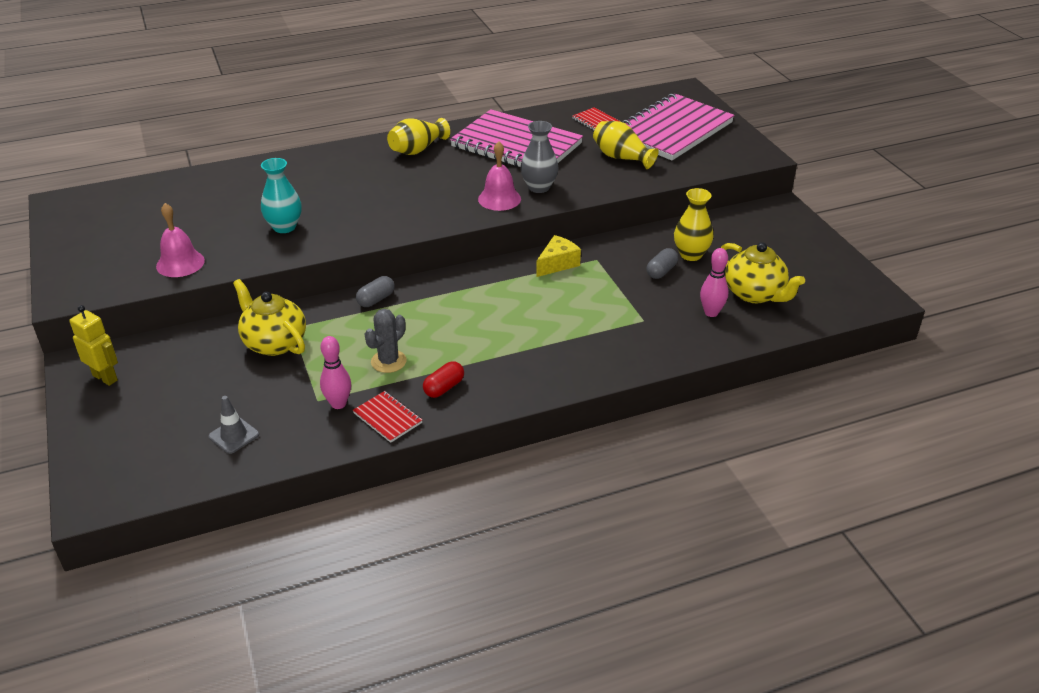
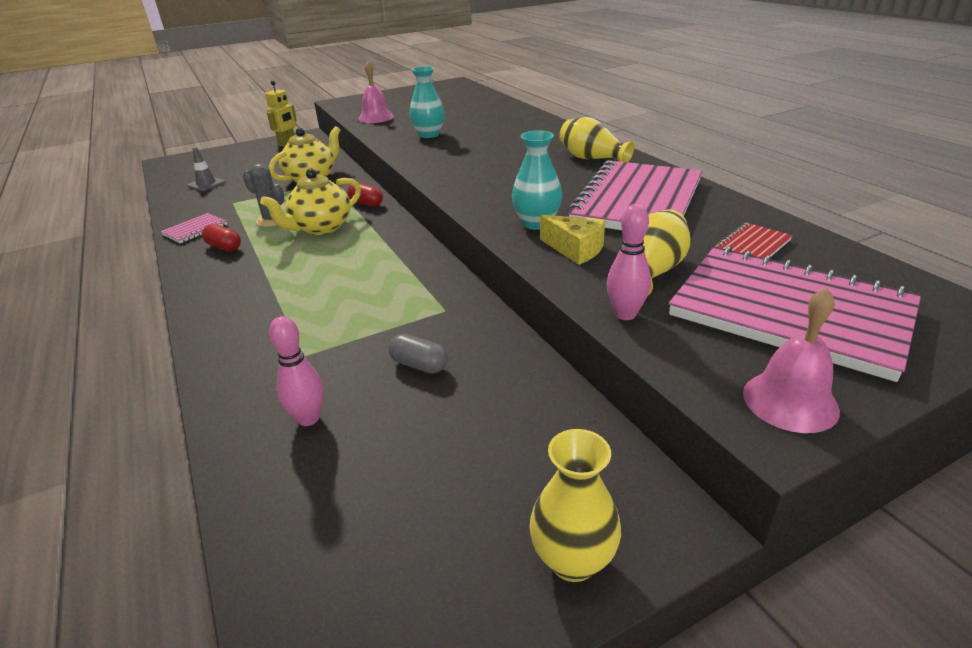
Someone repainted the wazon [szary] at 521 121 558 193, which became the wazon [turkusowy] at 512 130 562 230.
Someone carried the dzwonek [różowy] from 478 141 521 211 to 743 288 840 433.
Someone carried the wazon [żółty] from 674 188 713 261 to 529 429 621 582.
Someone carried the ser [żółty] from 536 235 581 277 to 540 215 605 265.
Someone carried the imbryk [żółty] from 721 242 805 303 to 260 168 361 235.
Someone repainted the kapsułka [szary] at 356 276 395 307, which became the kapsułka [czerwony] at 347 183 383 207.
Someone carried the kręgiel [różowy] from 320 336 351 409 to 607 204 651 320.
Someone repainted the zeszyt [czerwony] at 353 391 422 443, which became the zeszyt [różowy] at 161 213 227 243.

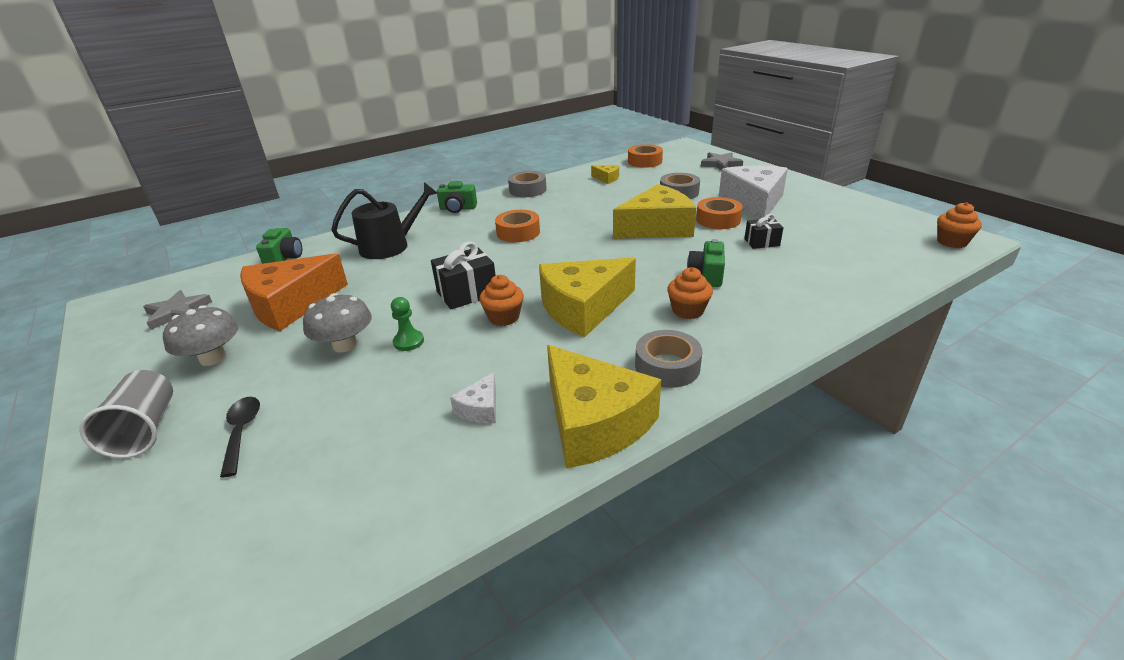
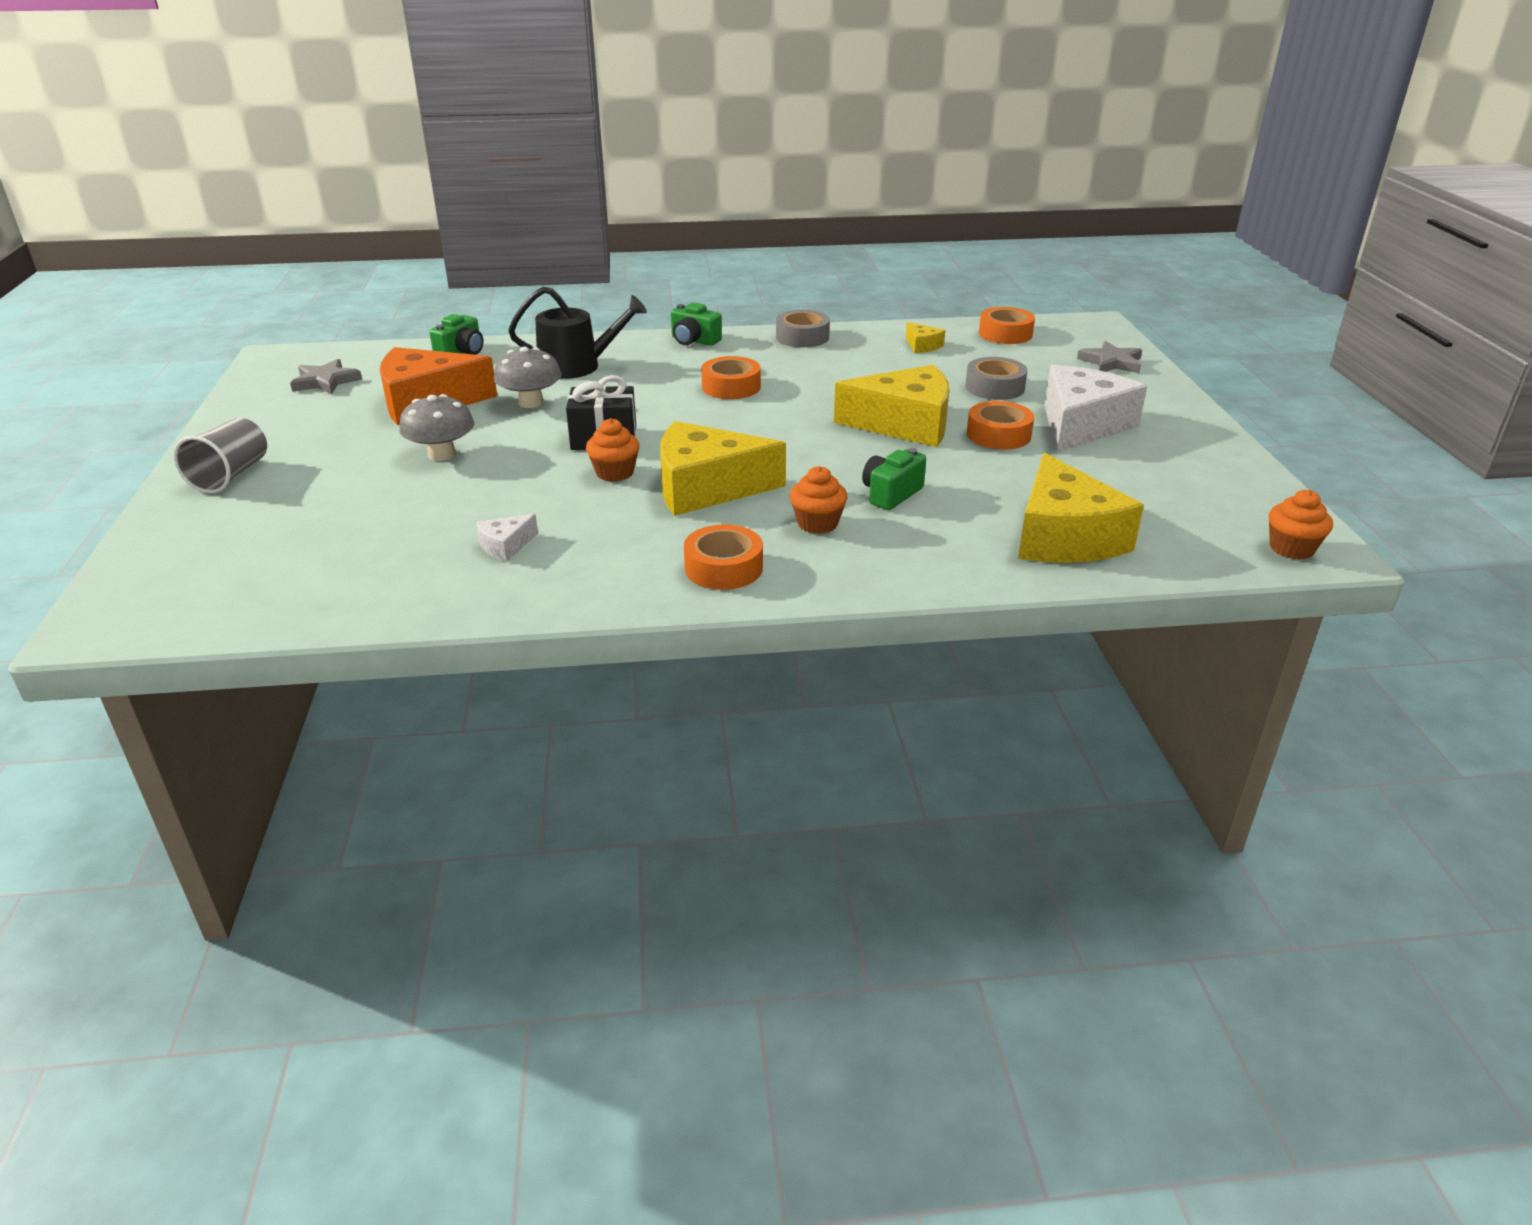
Someone took away the prezent [czarny] at 744 214 784 249.
Someone took away the pionek [zielony] at 391 297 424 351.
Someone carried the grzyb [szary] from 163 305 238 366 to 494 347 561 408.
Someone repainted the taśma klejąca [szary] at 635 330 702 388, which became the taśma klejąca [pomarańczowy] at 684 524 763 590.
Someone carried the ser [żółty] from 547 345 661 469 to 1018 453 1144 563.
Someone took away the łyżka [czarny] at 220 397 260 478.

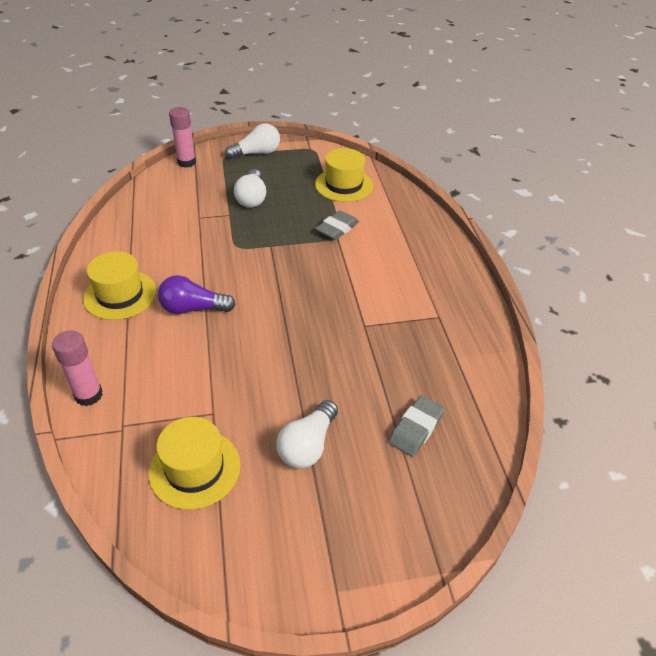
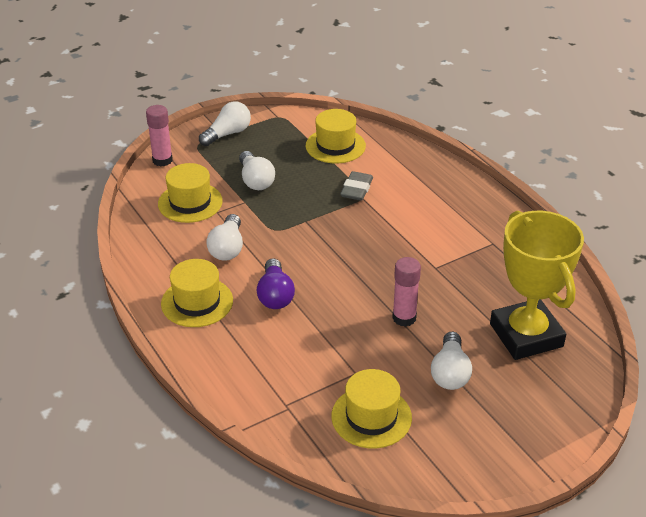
Someone rotated the żarówka [fioletowy] at 158 275 236 314 by 75 degrees counterclockwise.
Someone carried the klej w sztyfcie [różowy] from 52 330 103 406 to 392 257 421 327.
Someone swapped the gumka do mazania [szary] at 389 396 445 457 for the puchar [żółty] at 490 211 584 360.
Someone put down the kapelusz [żółty] at 158 163 223 223.
Someone put down the żarówka [biały] at 206 214 243 261.

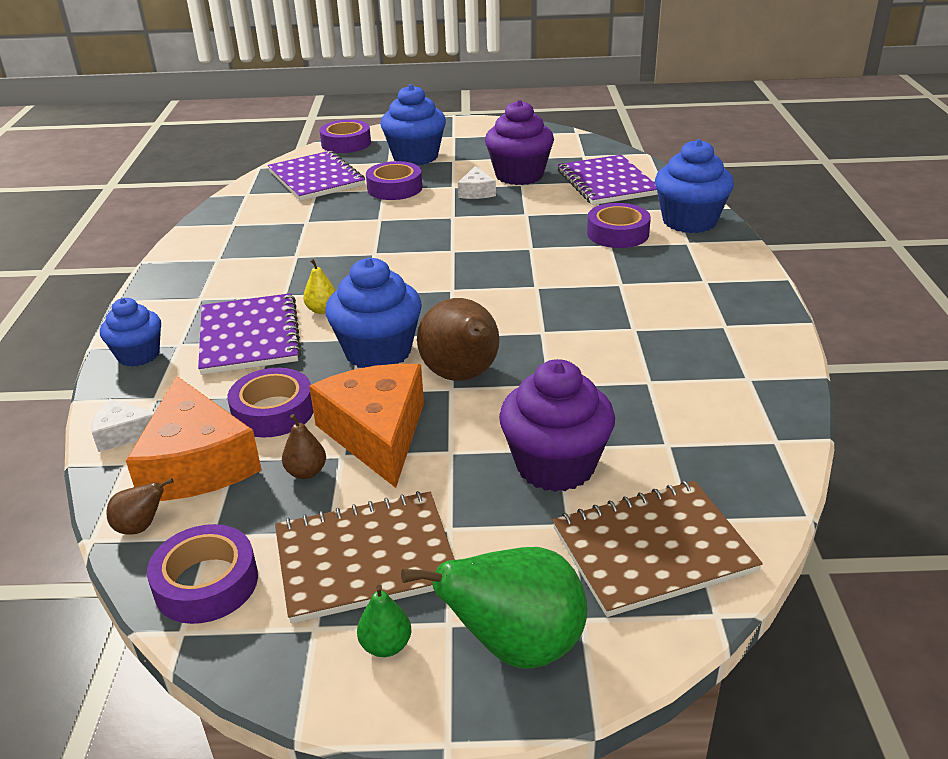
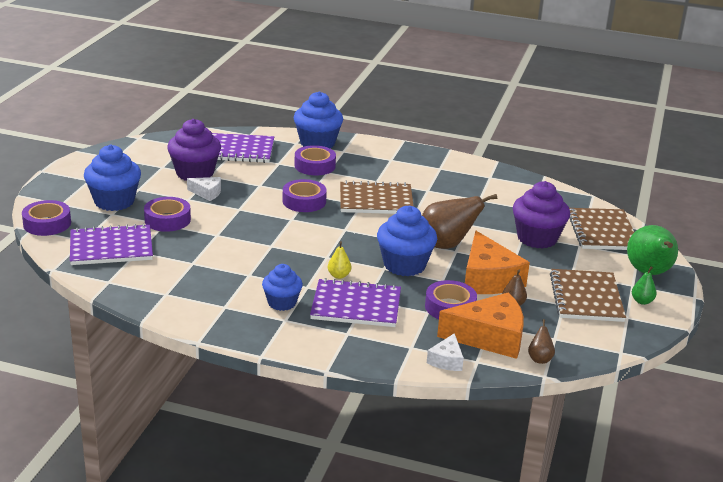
Someone carried the muffinka [niebieski] from 100 298 161 367 to 262 264 303 311.
Someone rotated the ser [pomarańczowy] at 309 364 424 488 by 105 degrees counterclockwise.
Someone carried the taśma klejąca [fioletowy] from 147 524 258 624 to 283 179 327 212.
Someone put down the zeszyt [brązowy] at 340 180 414 214.

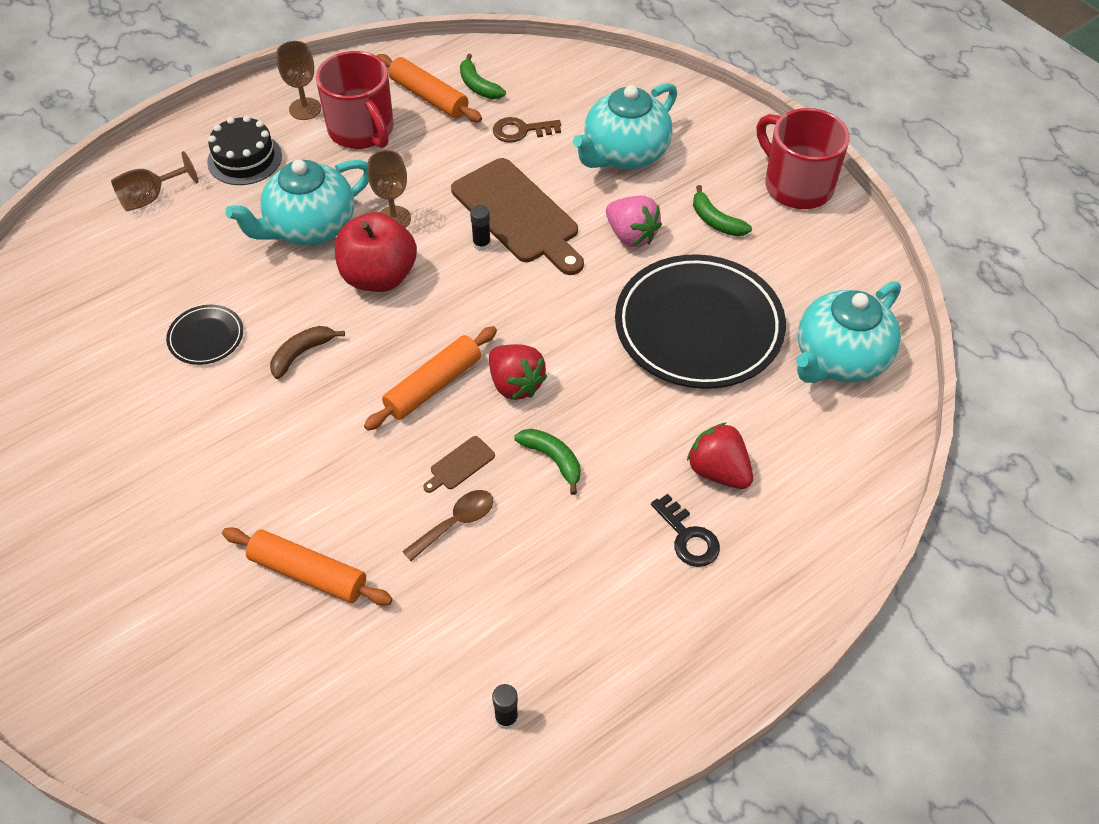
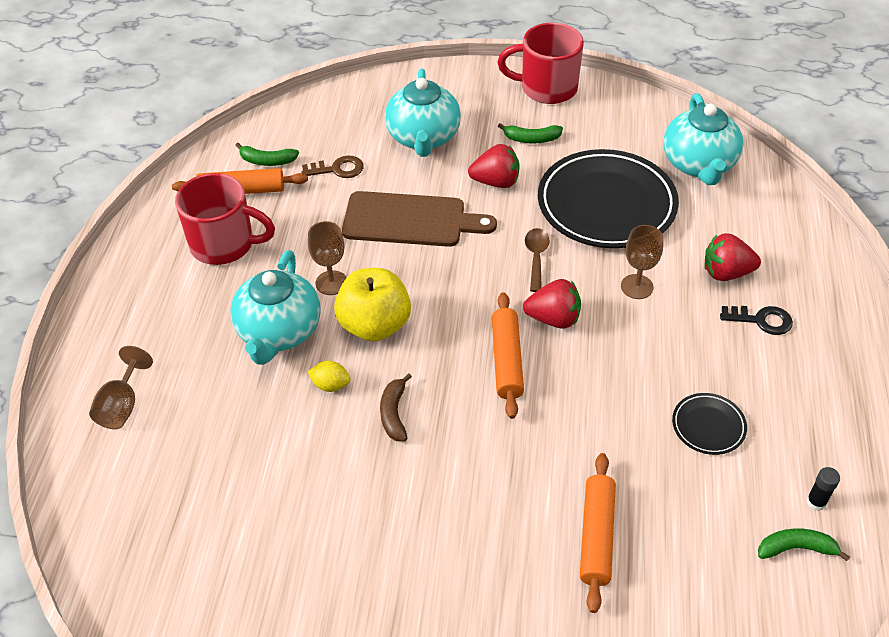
Someone carried the kielich [brązowy] from 277 41 321 120 to 621 225 663 299.
Someone took away the tort [czarny] at 207 115 282 185.
Someone rotated the klucz [brązowy] at 493 117 561 143 by 135 degrees counterclockwise.
Someone repainted the truskawka [różowy] at 606 196 662 247, which became the truskawka [czerwony] at 468 144 520 188.
Someone took away the klej w sztyfcie [czarny] at 470 205 491 251.
Someone repainted the jabłko [czerwony] at 335 212 417 292, which became the jabłko [żółty] at 334 268 411 342.
Someone carried the talerz [czarny] from 166 305 243 365 to 672 393 747 455.
Someone carried the banan [zielony] from 514 429 581 495 to 758 528 850 561.
Someone took away the deska do krojenia [brązowy] at 423 436 495 493.
Someone carried the łyżka [brązowy] from 402 490 493 561 to 525 228 550 292.
Someone rotated the wałek do ciasta [pomarańczowy] at 222 527 393 606 by 60 degrees counterclockwise.
Someone put down the cytryna [żółty] at 308 361 351 392.

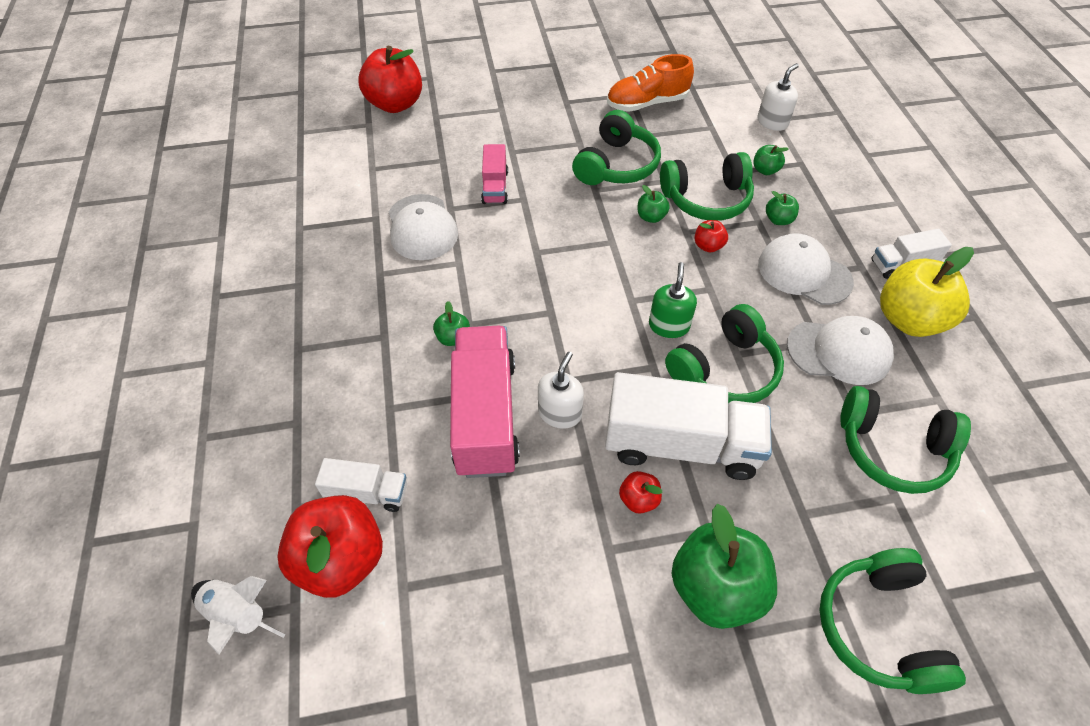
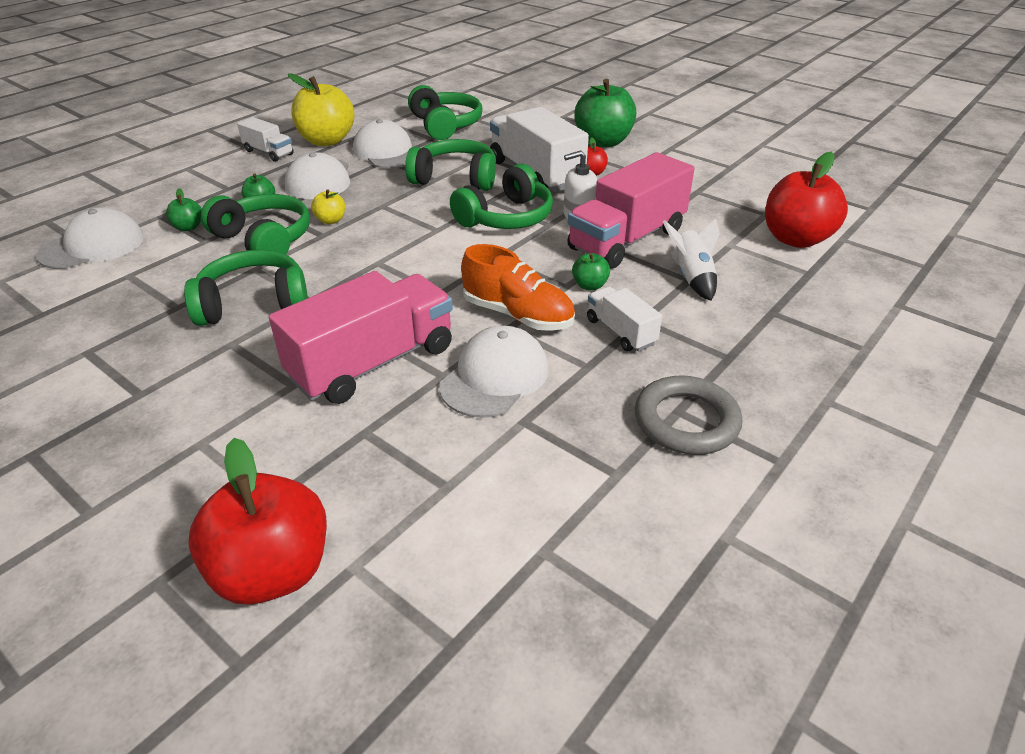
Someone carried the but [pomarańczowy] from 607 54 694 112 to 461 244 575 331.
Someone swapped the dozownik mydła [biały] at 757 63 799 131 for the czapka [biały] at 36 207 144 269.
Someone scaled the ciężarówka [różowy] at 481 144 508 204 by 1.97.
Someone took away the jabłko [zielony] at 638 185 670 223.
Someone repainted the jabłko [czerwony] at 694 220 728 253, which became the jabłko [żółty] at 311 189 345 224.
Someone took away the dozownik mydła [zielony] at 649 262 697 338.
Someone carried the ciężarówka [biały] from 315 458 407 512 to 587 286 662 351.
Someone carried the słuchawki [zielony] from 819 548 966 694 to 450 164 553 229.
Someone carried the rakieta [biały] from 191 576 285 655 to 663 219 720 301.
Someone put down the pierścień [szary] at 635 375 743 455.

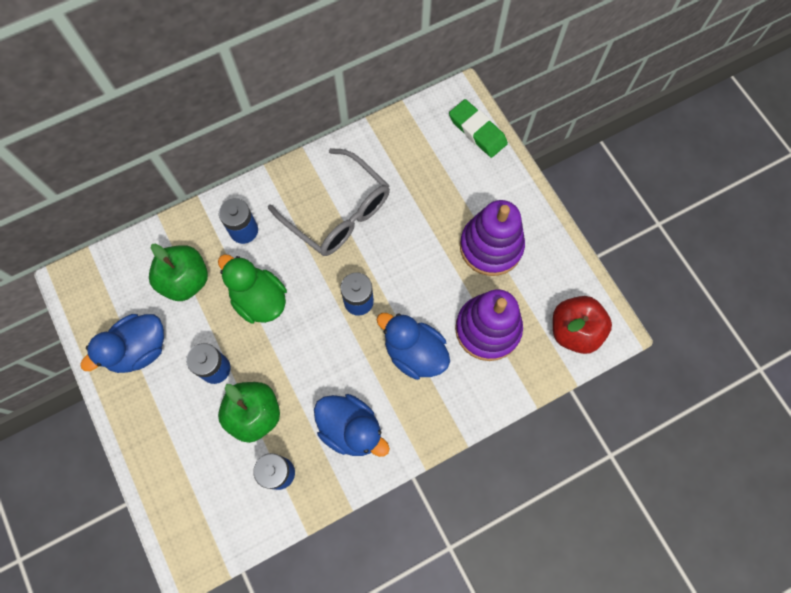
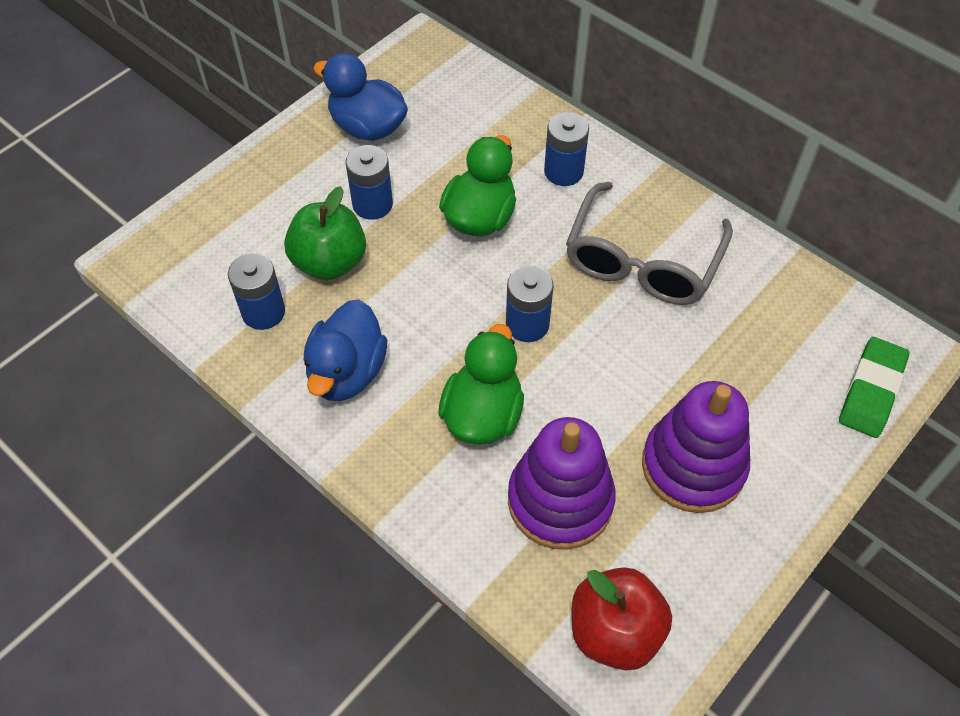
Someone took away the jabłko [zielony] at 149 244 208 301.
Someone repainted the kaczka [niebieski] at 377 313 450 380, which became the kaczka [zielony] at 438 324 524 445.

